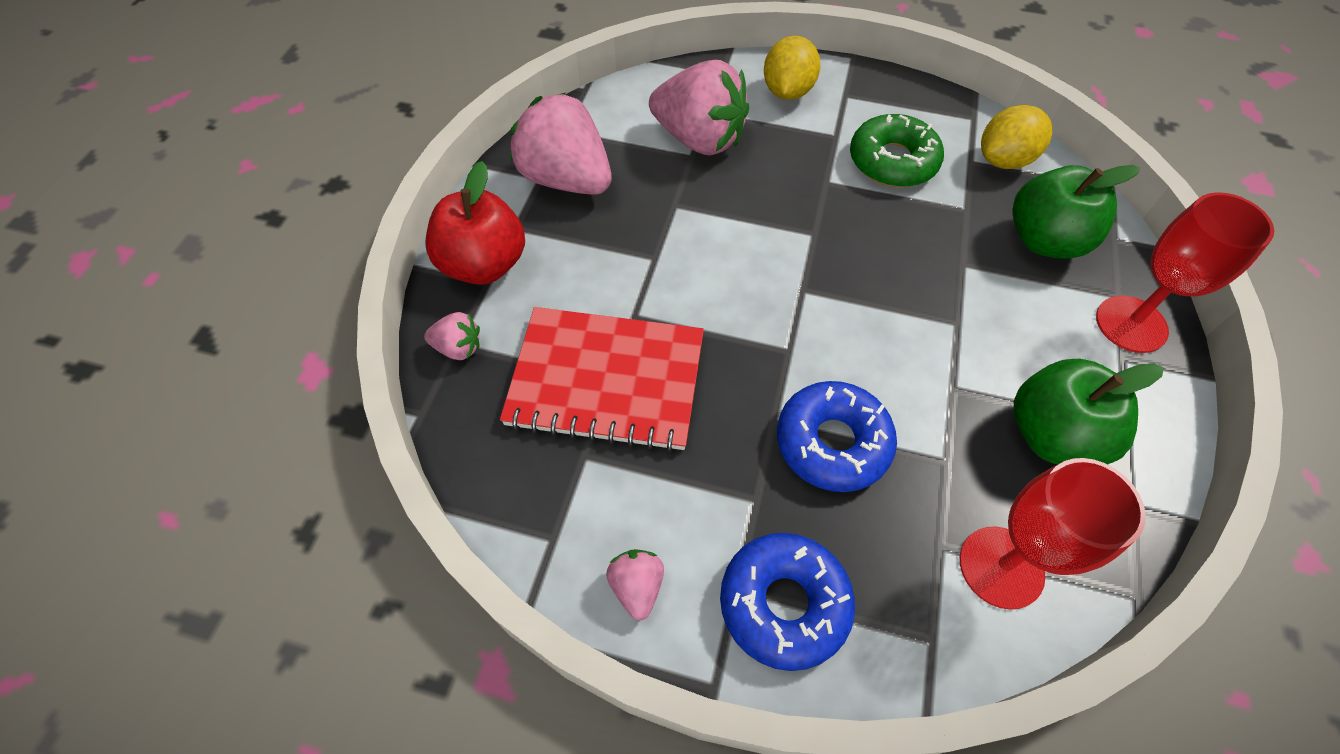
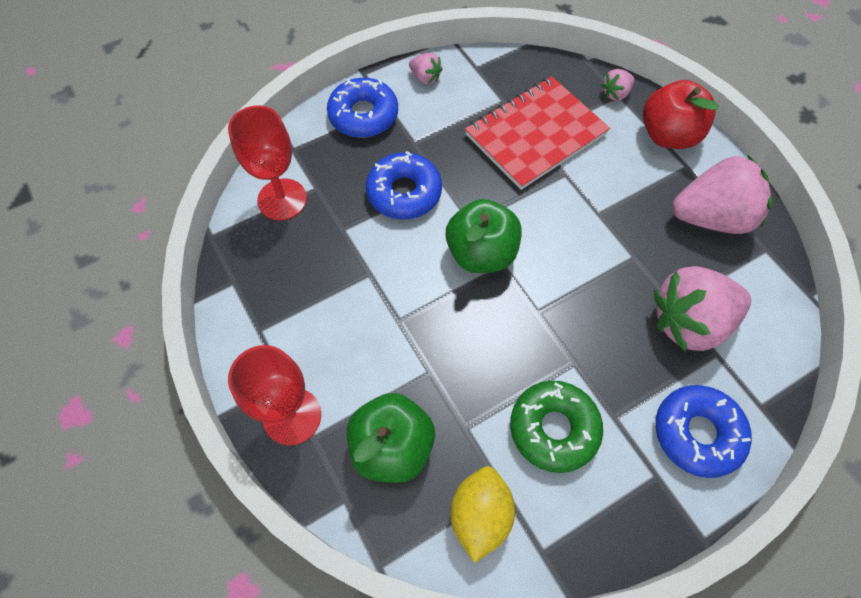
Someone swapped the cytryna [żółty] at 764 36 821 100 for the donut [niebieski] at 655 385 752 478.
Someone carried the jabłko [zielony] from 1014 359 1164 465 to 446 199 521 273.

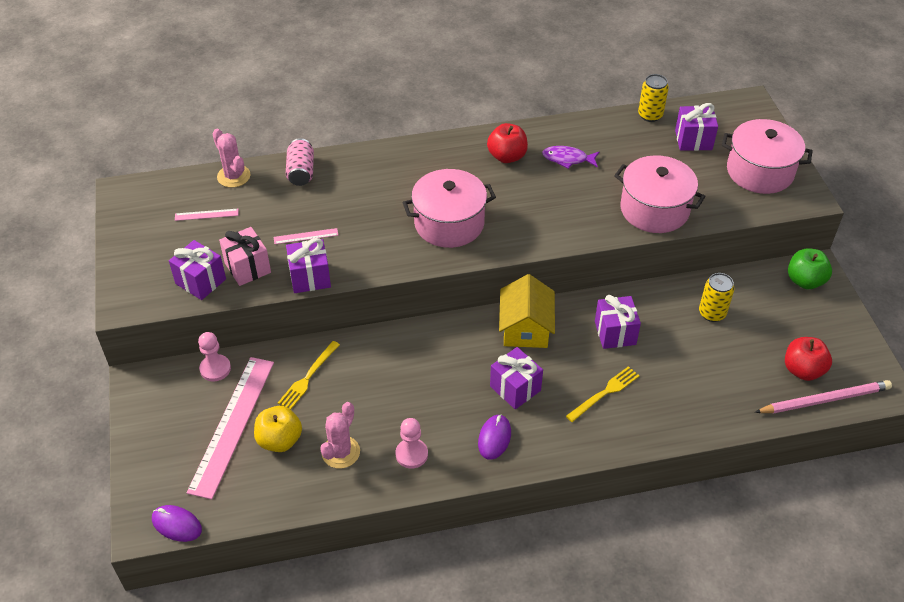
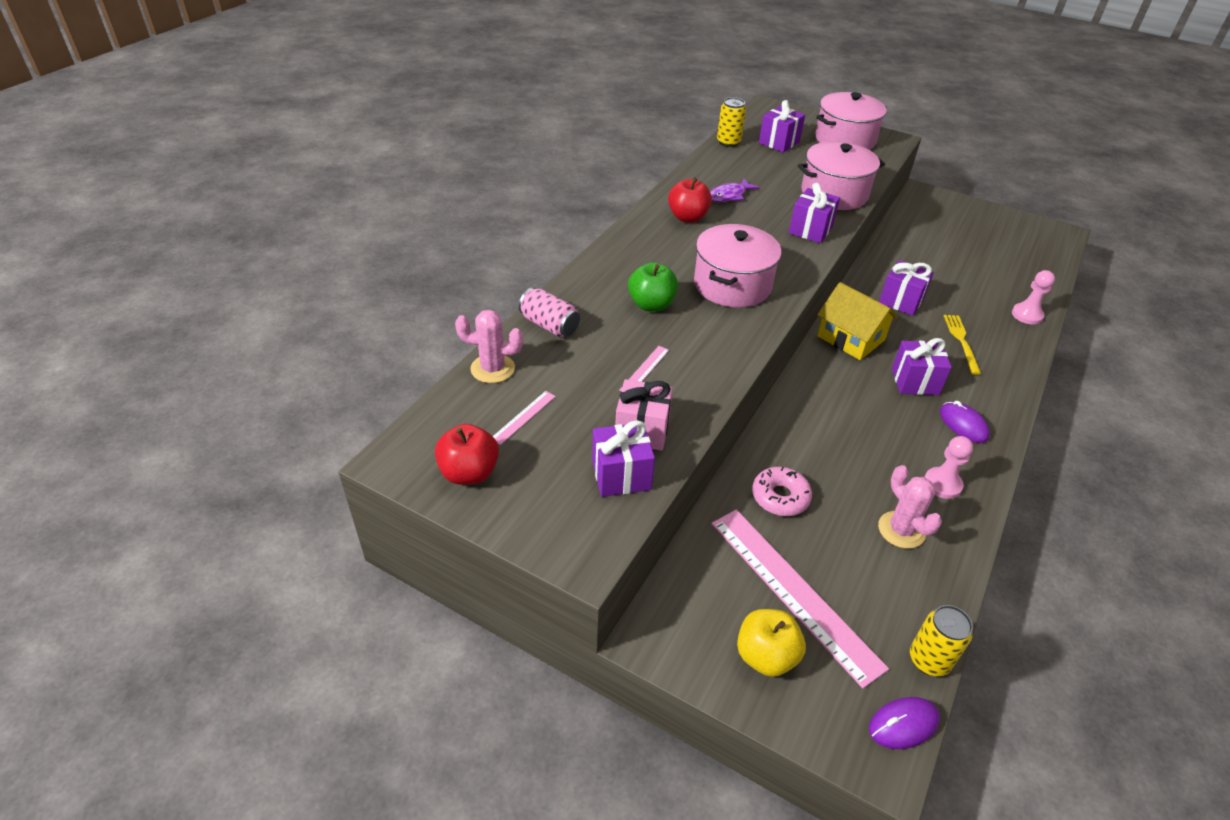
Someone carried the prezent [fioletowy] from 286 238 331 293 to 789 183 840 243.
Someone carried the jabłko [zielony] from 788 248 832 289 to 628 262 678 312.
Someone carried the puszka [żółty] from 699 273 734 322 to 910 605 973 676.
Someone carried the pionek [różowy] from 198 332 231 381 to 1012 270 1055 325.
Someone carried the jabłko [czerwony] from 785 337 832 381 to 435 424 499 485.
Someone swapped the widelec [żółty] at 278 341 340 410 for the donut [różowy] at 752 467 812 516.
Someone took away the ołówek [różowy] at 755 380 892 414.
Someone carried the jabłko [żółty] from 254 406 302 452 to 737 609 806 677.

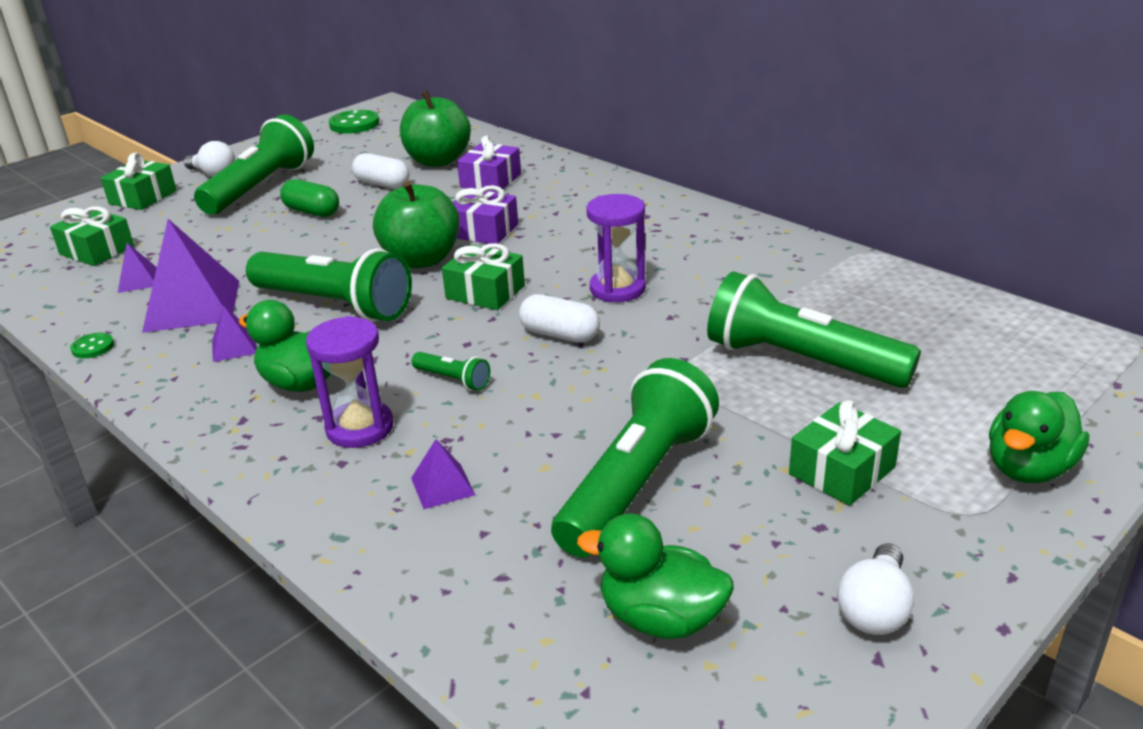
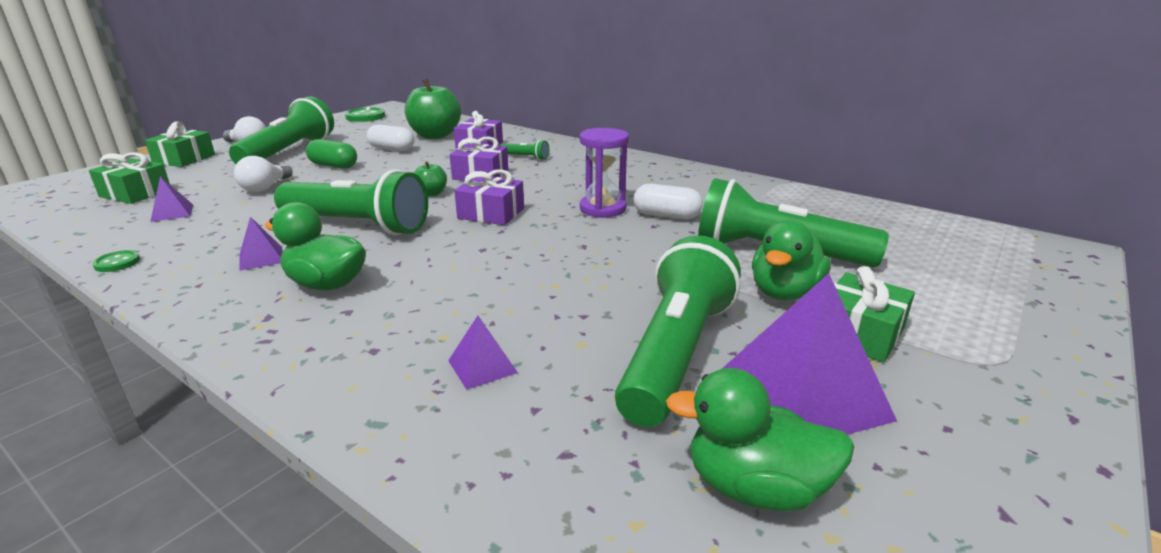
Someone scaled the jabłko [zielony] at 373 181 460 268 by 0.47.
Someone carried the piramida [fioletowy] from 142 219 239 333 to 722 273 897 435.
Someone repainted the prezent [zielony] at 442 243 525 310, which became the prezent [fioletowy] at 454 169 524 225.
Someone carried the kapsułka [biały] from 519 294 600 343 to 633 184 703 220.
Someone took away the klepsydra [fioletowy] at 306 316 394 448.
Someone carried the latarka [zielony] from 412 352 490 391 to 501 140 549 160.
Someone carried the kaczka [zielony] from 989 391 1089 483 to 752 220 831 300.
Someone carried the żarówka [biały] from 837 543 914 635 to 234 156 293 192.

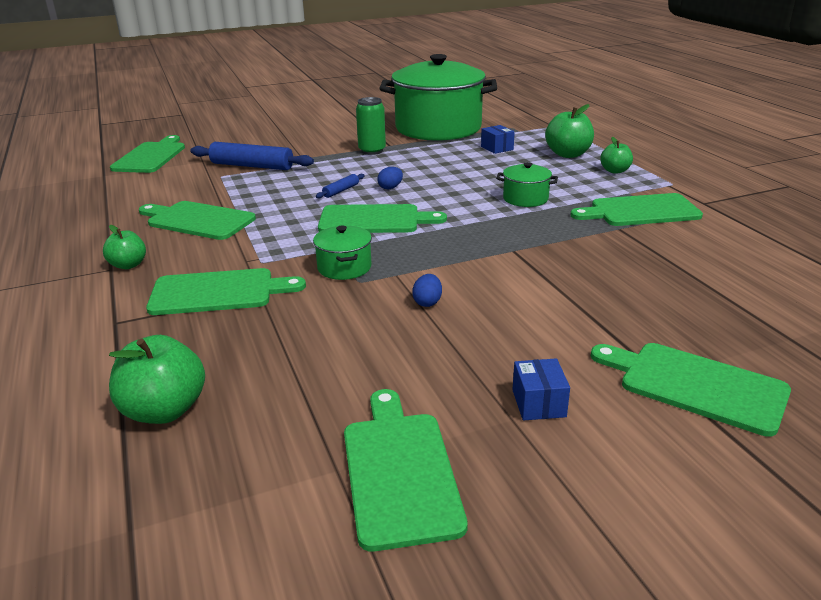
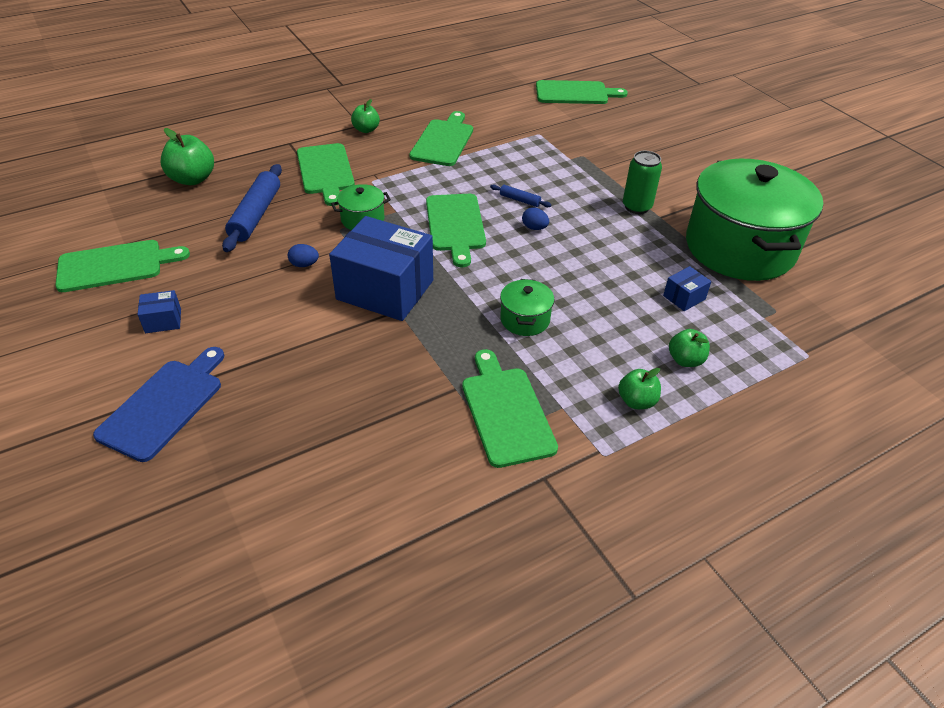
Someone scaled the jabłko [zielony] at 545 104 594 158 by 0.62.
Someone carried the wałek do ciasta [niebieski] from 190 142 314 170 to 222 164 282 252.
Someone repainted the deska do krojenia [zielony] at 591 343 791 437, which became the deska do krojenia [niebieski] at 93 347 224 462.
Someone put down the pudełko [niebieski] at 329 216 433 321.

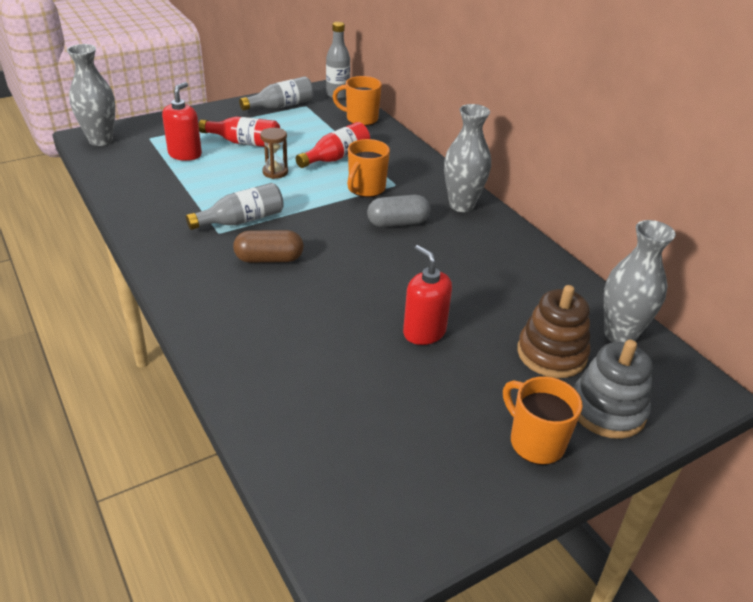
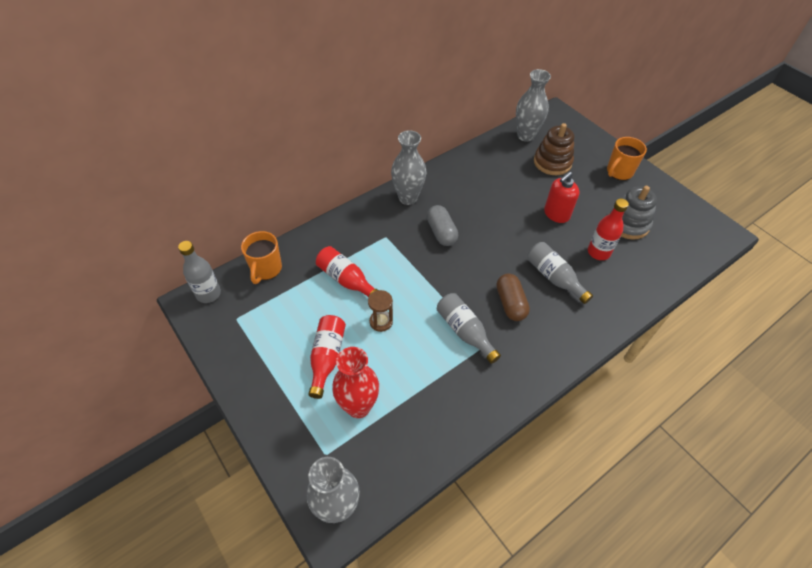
Someone carried the butelka [szary] from 239 76 314 111 to 527 242 593 304.
Someone swapped the dozownik mydła [czerwony] at 162 82 202 161 for the wazon [czerwony] at 332 347 379 418.
Someone took away the kubek [pomarańczowy] at 347 139 390 197.
Someone carried the zabawka nakładanka [szary] from 574 340 652 439 to 610 186 657 240.
Someone put down the butelka [czerwony] at 588 199 629 260.

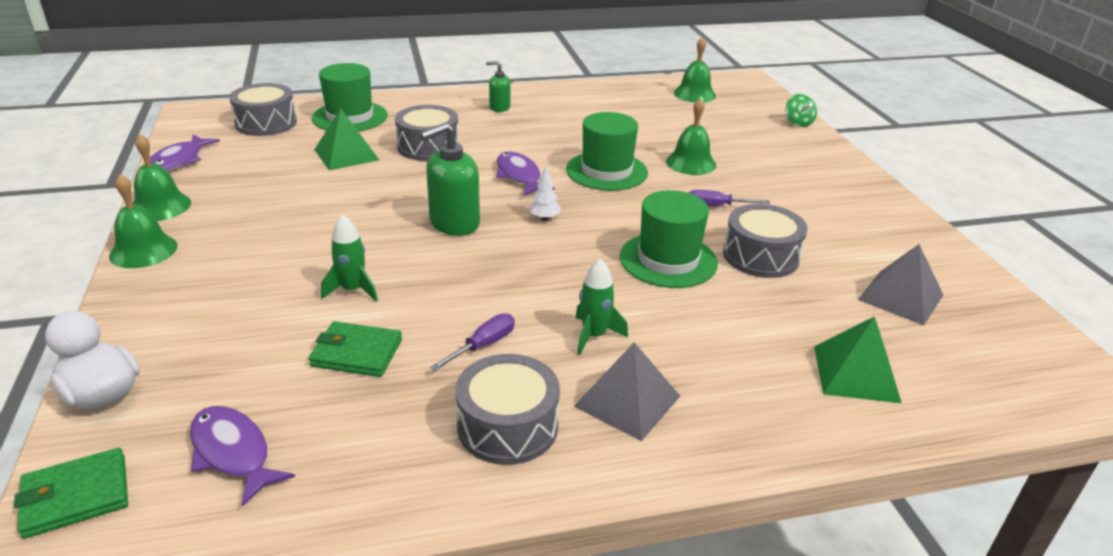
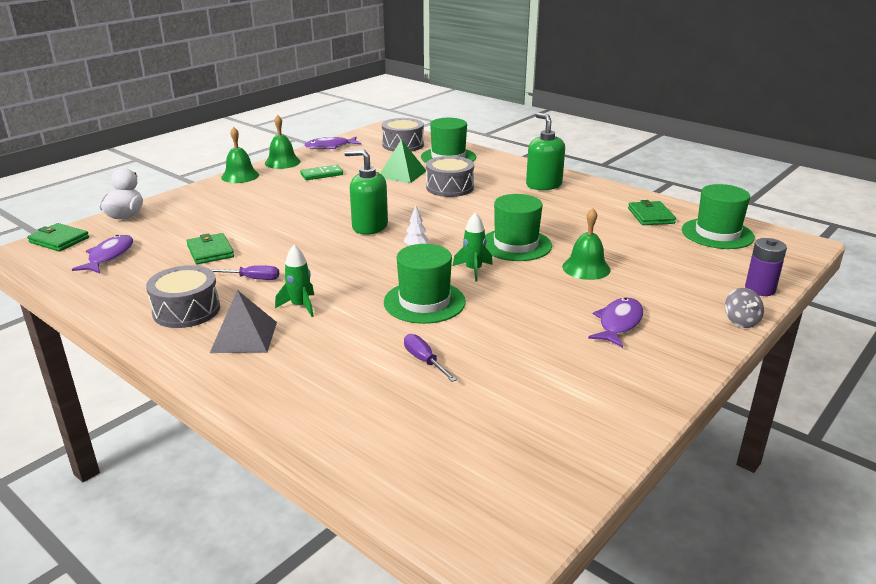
Someone swapped the dzwonek [zielony] at 674 37 716 102 for the kapelusz [zielony] at 682 184 755 249.
Someone scaled the dozownik mydła [zielony] at 486 61 510 112 by 1.74.
Someone swapped the bączek [zielony] at 786 94 817 127 for the bateria [fioletowy] at 745 238 787 296.
Someone carried the ryba [fioletowy] from 496 152 555 196 to 588 298 643 348.
Someone carried the śrubokręt [fioletowy] from 688 190 770 206 to 404 334 457 382.
Someone took away the bęben [szary] at 723 204 808 278.
Someone carried the rakieta [zielony] from 321 215 378 301 to 453 212 493 282.
Someone took away the piramida [szary] at 858 244 943 325.
Someone took away the piramida [zielony] at 814 316 902 404.
Someone put down the kostka domina [zielony] at 300 165 343 180.
Someone put down the portfel [zielony] at 628 200 676 225.
Someone put down the bączek [szary] at 725 288 764 328.

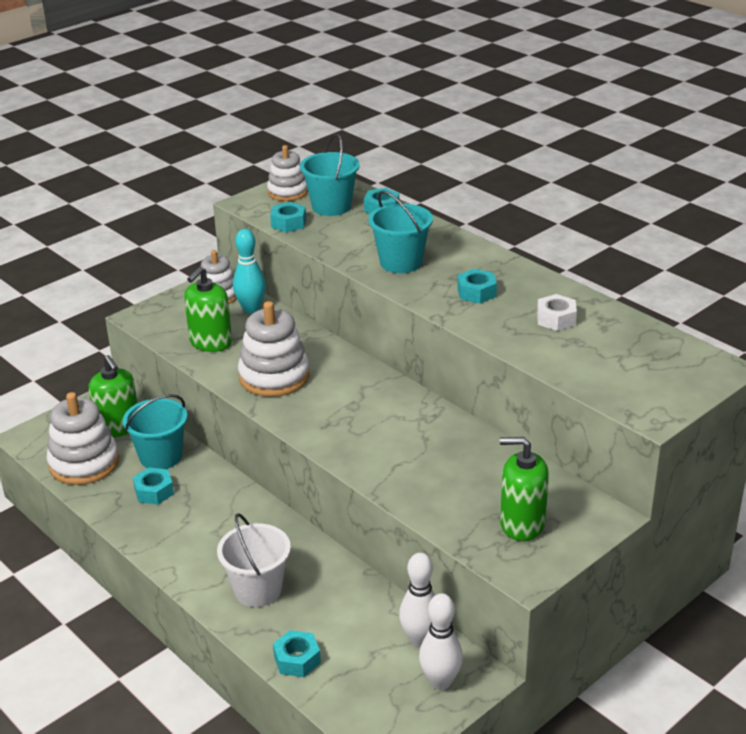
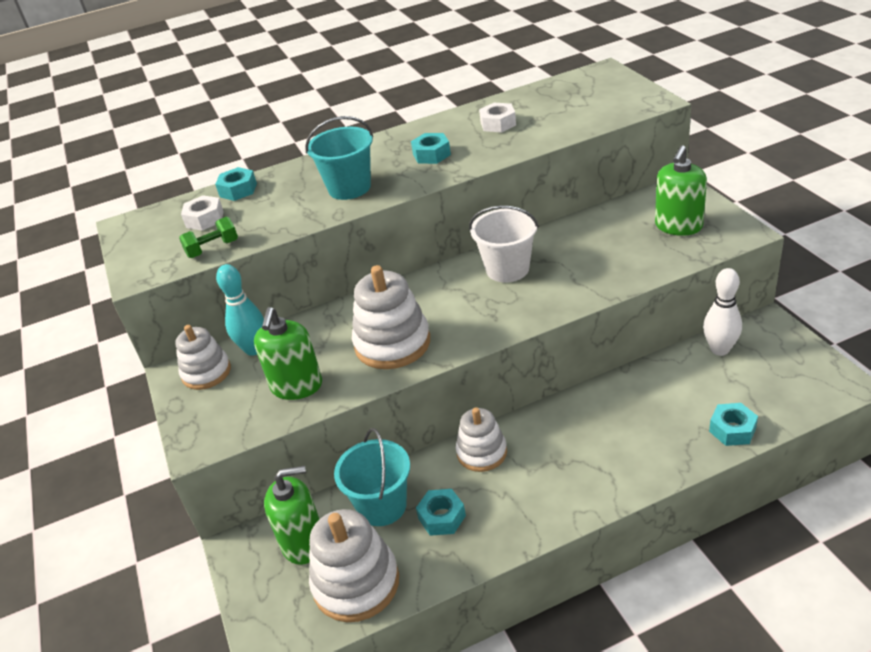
Someone swapped the wiadro [turkusowy] at 300 134 360 216 for the nakrętka [biały] at 181 195 224 231.
Someone carried the zabawka nakładanka [biały] from 267 145 308 201 to 456 407 507 472.
Someone swapped the nakrętka [turkusowy] at 270 202 306 232 for the hantel [zielony] at 179 217 238 258.
Someone rotated the dozownik mydła [zielony] at 184 266 232 352 by 45 degrees clockwise.
Someone carried the wiadro [biały] from 217 513 291 607 to 469 206 539 283.
Someone took away the kręgiel [biały] at 419 593 463 690.

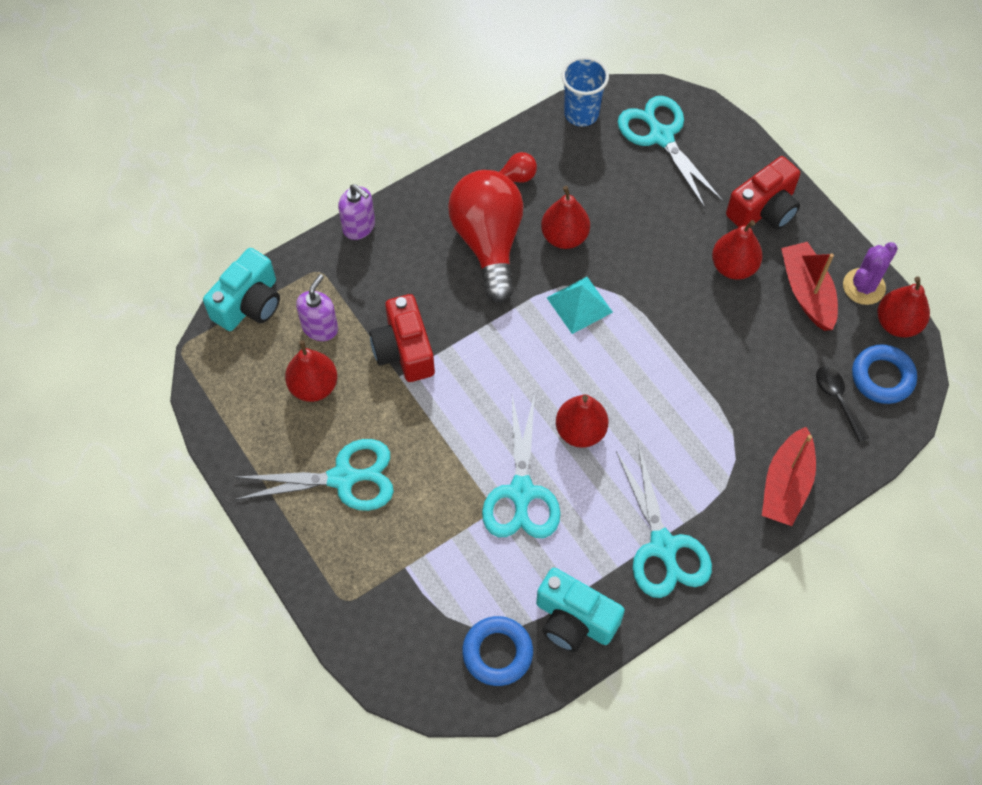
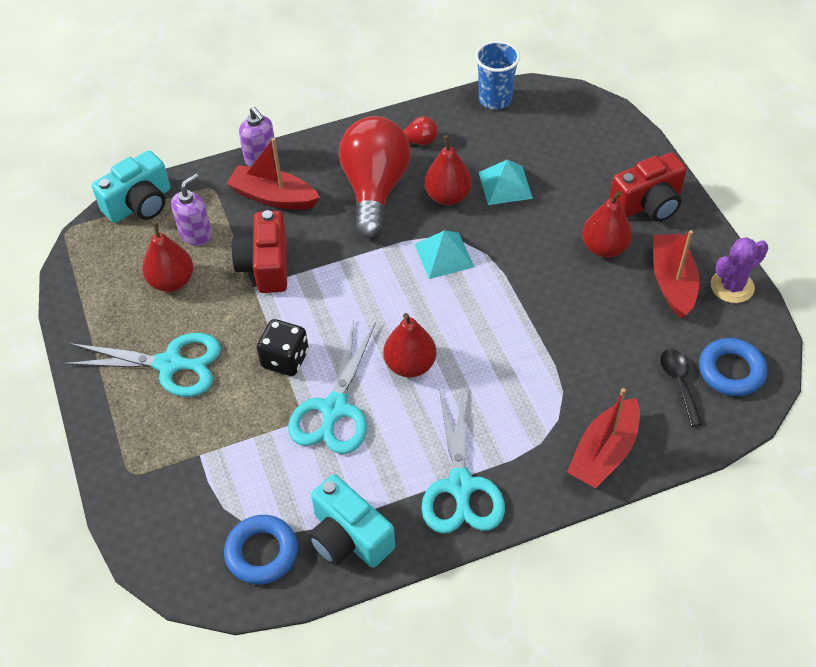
Someone took away the nożyczki [turkusowy] at 618 96 723 208.
Someone took away the gruszka [czerwony] at 877 276 930 338.
Someone put down the łódka [czerwony] at 226 138 320 210.
Someone put down the piramida [turkusowy] at 479 160 533 205.
Someone put down the kostka do gry [czarny] at 257 319 309 376.

